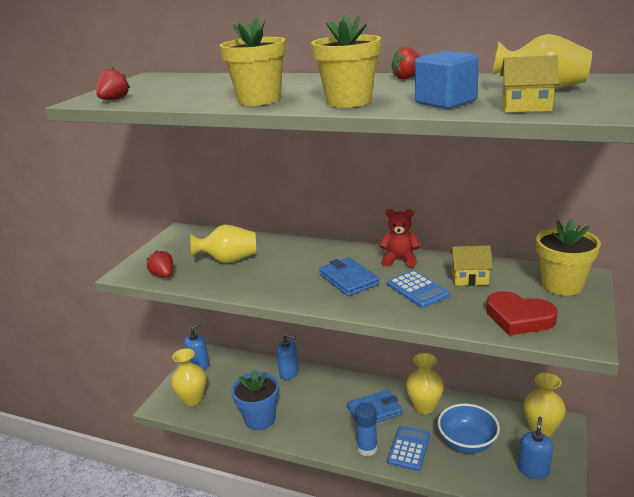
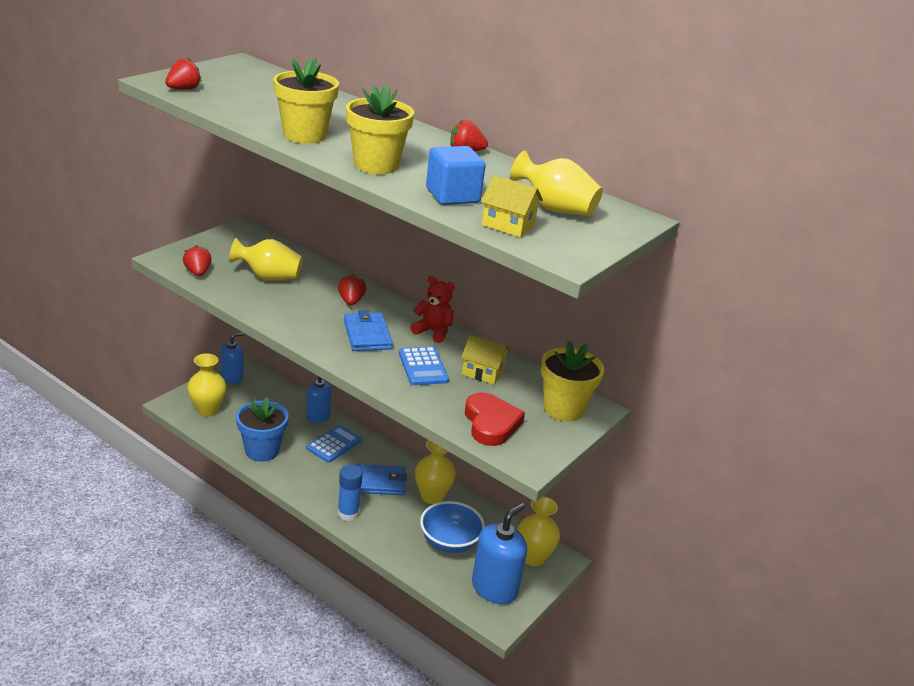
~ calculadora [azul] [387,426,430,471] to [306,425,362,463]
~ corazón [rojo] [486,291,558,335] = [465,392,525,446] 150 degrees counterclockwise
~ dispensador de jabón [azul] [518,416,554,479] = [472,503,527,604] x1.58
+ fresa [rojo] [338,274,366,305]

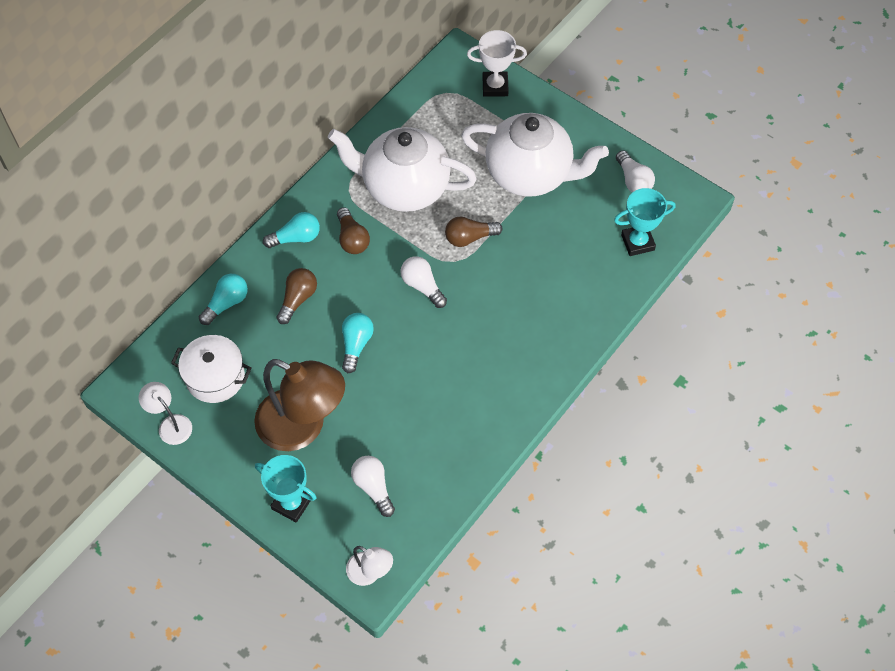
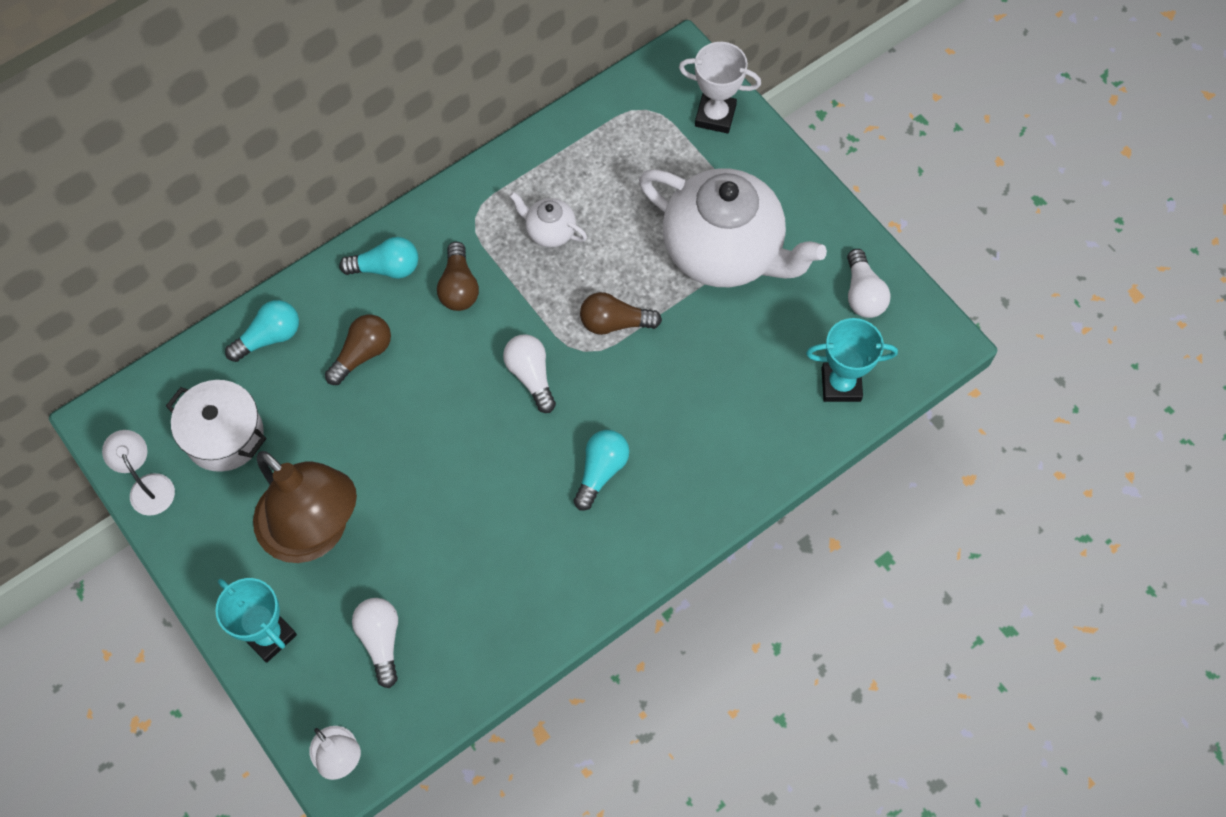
~ tetera [blanco] [328,127,477,212] = [509,192,587,247] x0.42
~ bombilla [turquesa] [342,313,374,373] to [574,430,629,511]

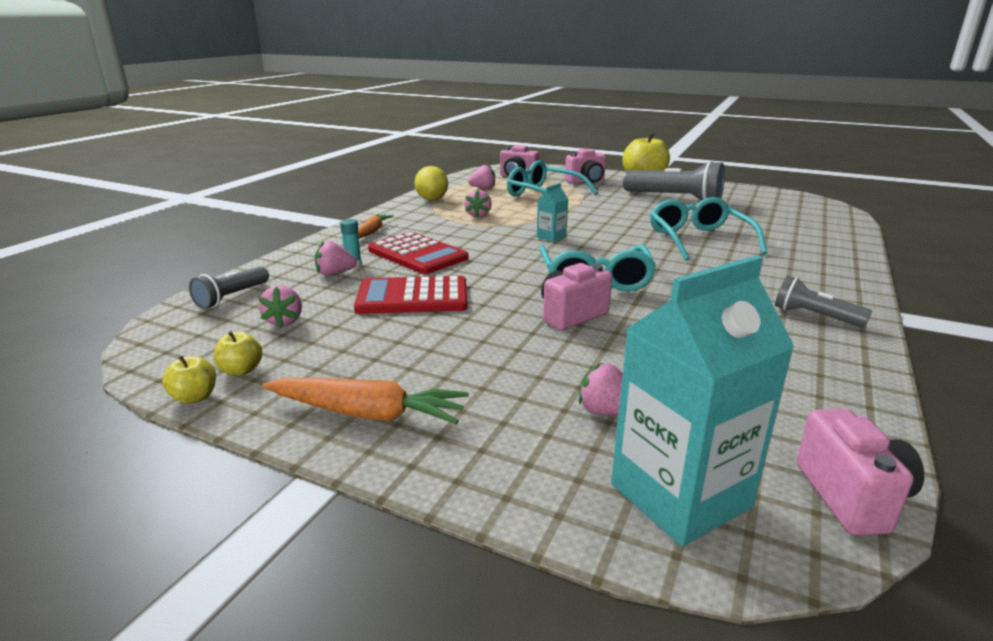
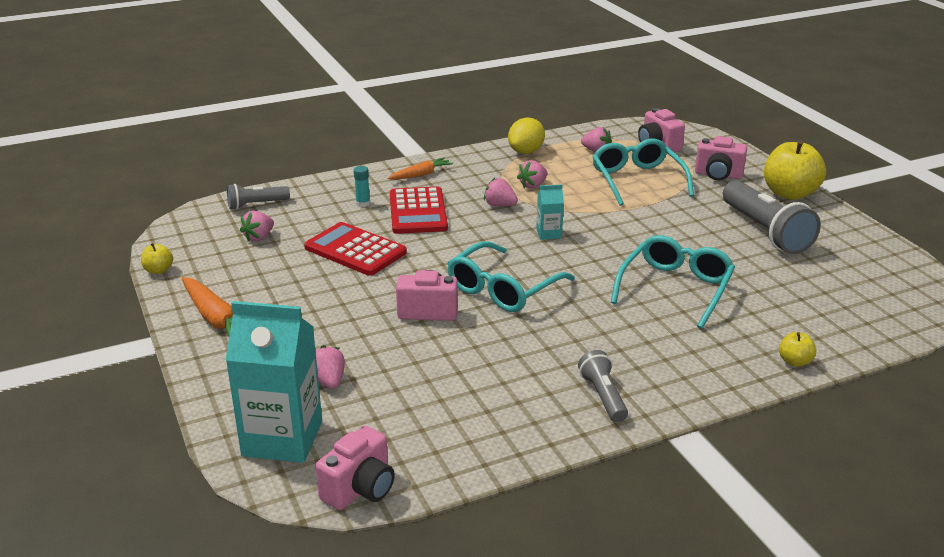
~ manzana [amarillo] [213,331,262,376] to [779,332,816,367]
~ fresa [rosa] [315,241,357,276] to [484,178,518,206]

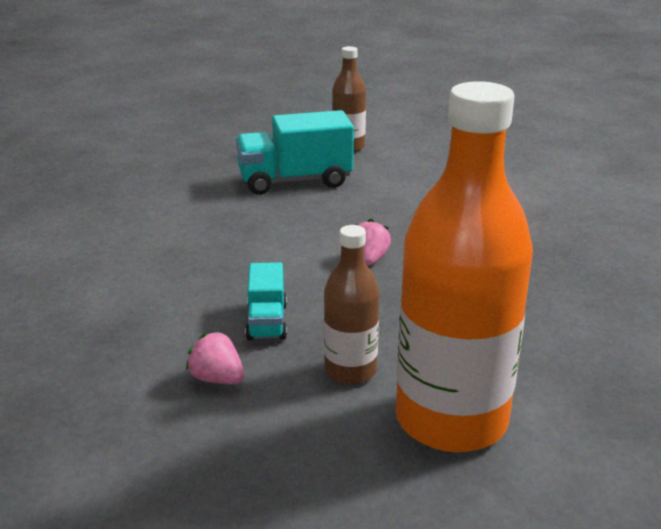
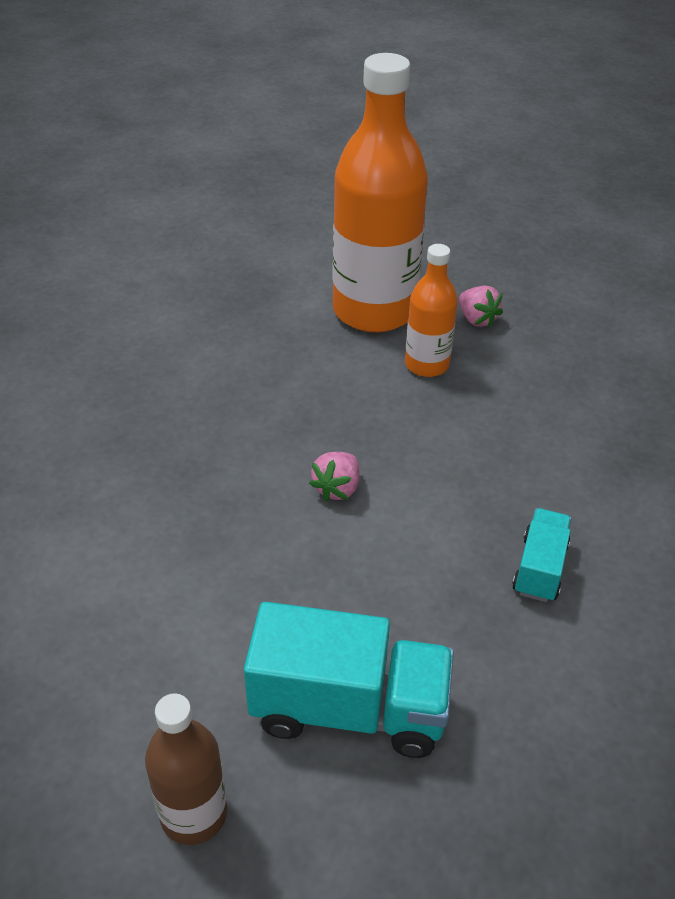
~ fresa [rosa] [186,331,244,384] to [459,286,503,328]
~ camión [turquesa] [245,262,287,341] to [512,508,572,602]
~ botella [marrón] [324,225,380,385] to botella [naranja] [405,244,458,377]

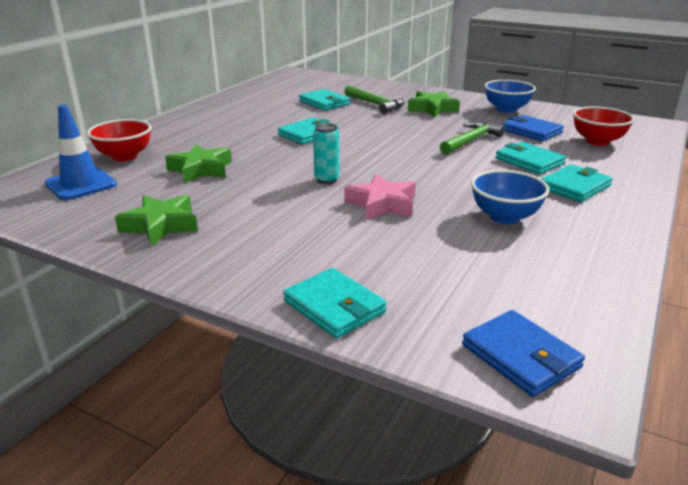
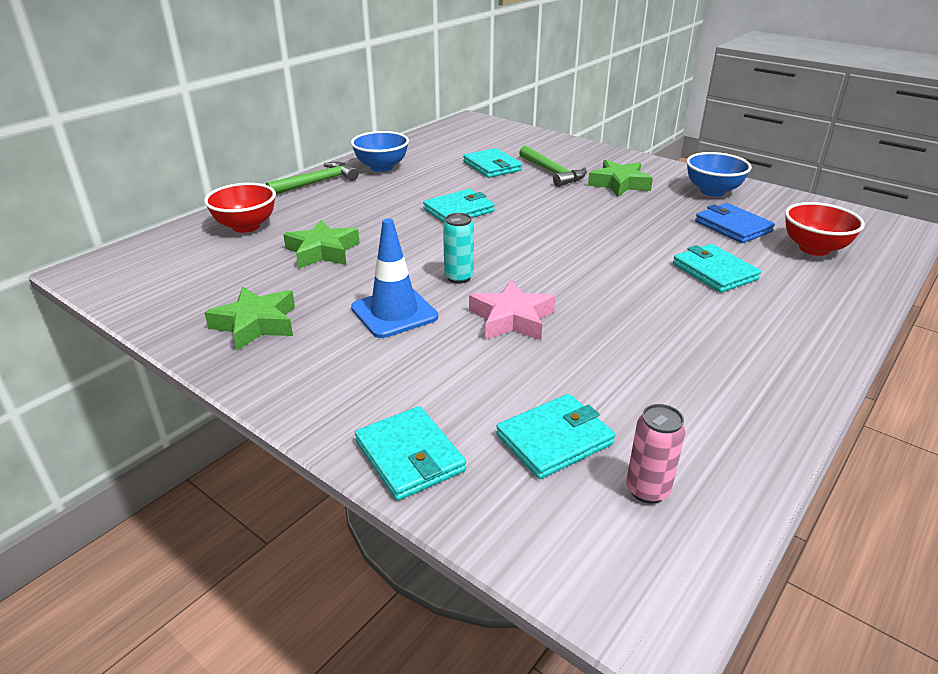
~ cono de tráfico [azul] [45,105,117,200] to [351,219,438,338]
~ martillo [verde] [440,121,505,155] to [265,162,359,194]
- cartera [azul] [462,310,585,397]
~ cuenco [azul] [471,170,550,224] to [351,131,409,172]
~ cartera [turquesa] [541,164,613,202] to [496,394,615,479]
+ lata [rosa] [626,404,686,504]

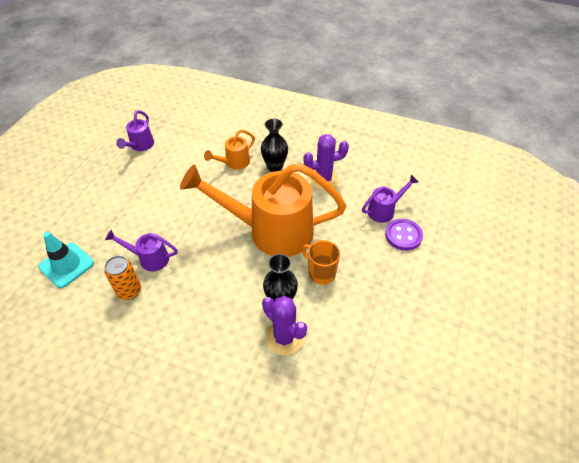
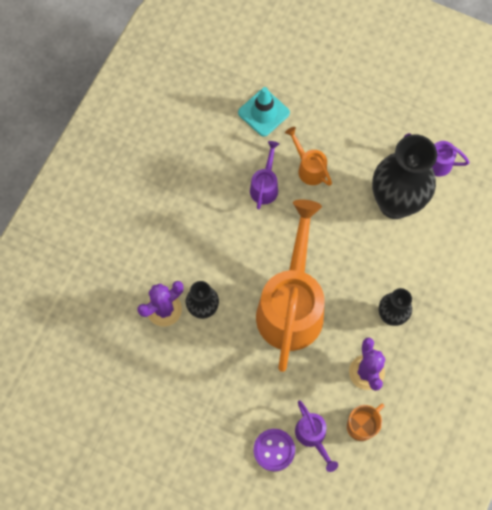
- lata [naranja] [104,256,141,300]
~ regadera [naranja] [204,130,255,170] to [285,127,332,186]
~ taza [naranja] [302,240,340,285] to [347,404,384,441]
+ florero [negro] [372,134,437,219]

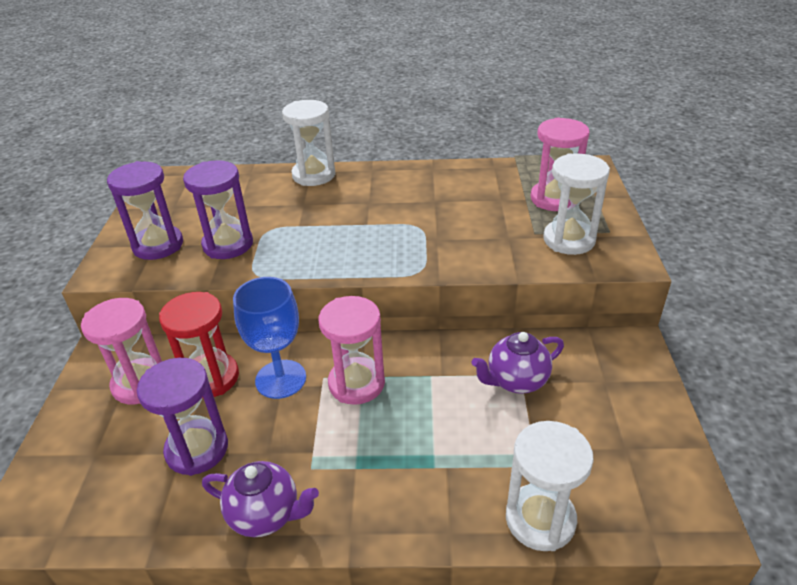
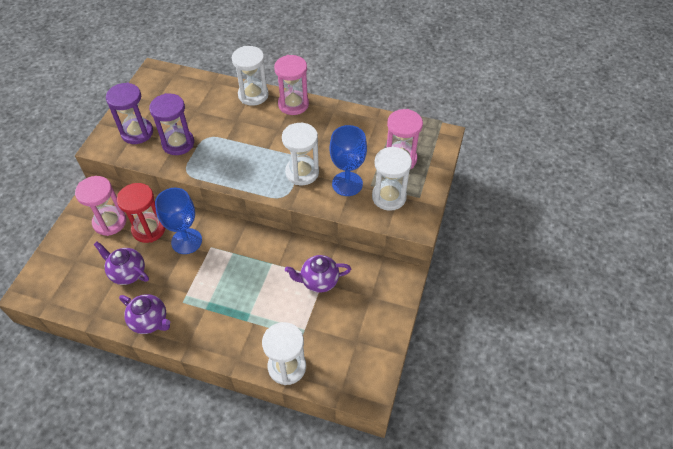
~ reloj de arena [morado] [137,358,228,476] to tetera [morado] [94,242,149,285]
~ reloj de arena [rosa] [319,296,385,405] to [274,55,309,115]
+ reloj de arena [blanco] [282,123,319,185]
+ copa [azul] [330,125,367,196]

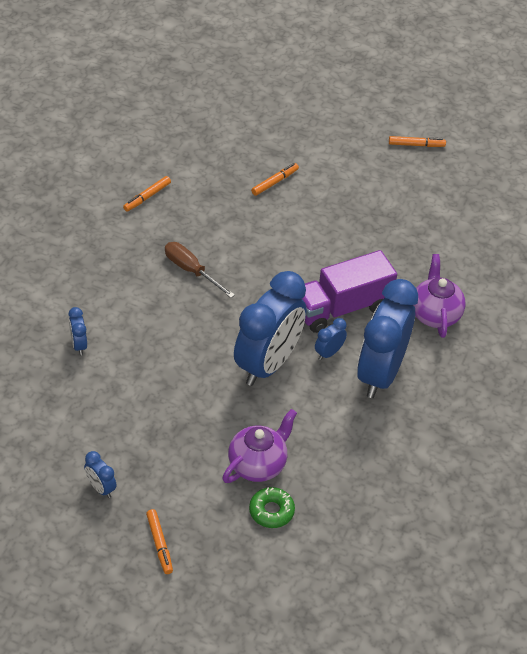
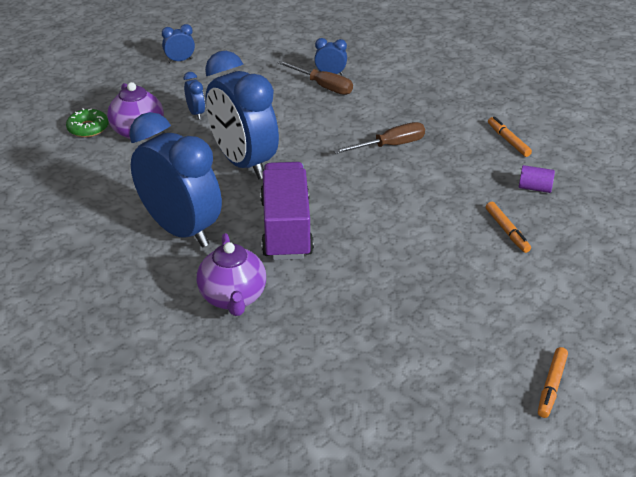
- rotulador [naranja] [146,509,173,574]
~ despertador [azul] [315,318,347,360] to [184,72,205,120]
~ tetera [morado] [413,254,465,338] = [197,233,266,316] 60 degrees clockwise
+ destornillador [marrón] [277,60,353,95]
+ cilindro [morado] [519,165,555,193]

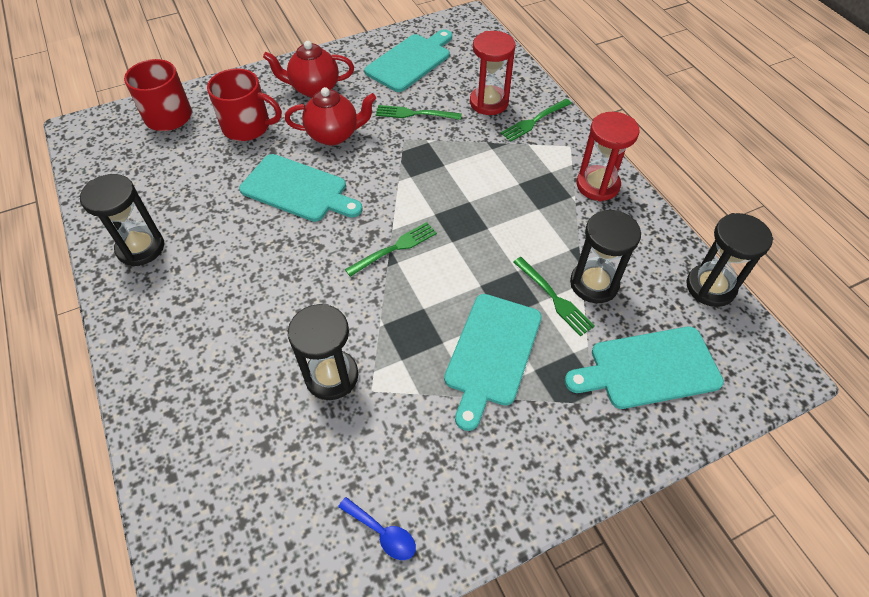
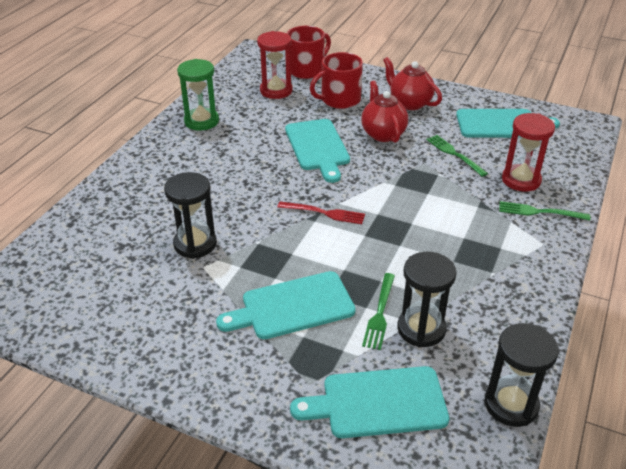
~ reloj de arena [negro] [80,174,164,267] to reloj de arena [verde] [177,59,219,130]
~ taza [rojo] [207,68,282,141] = [310,52,363,109] 90 degrees clockwise
~ tetera [rojo] [285,87,376,145] = [361,81,408,143] 150 degrees counterclockwise
- cuchara [azul] [338,497,416,560]
~ tenedor [verde] [345,222,437,277] to tenedor [rojo] [277,201,365,224]
~ tabla de cortar [turquesa] [565,327,724,409] = [290,366,449,438] 45 degrees counterclockwise
~ reloj de arena [rojo] [577,112,640,201] to [257,31,292,99]

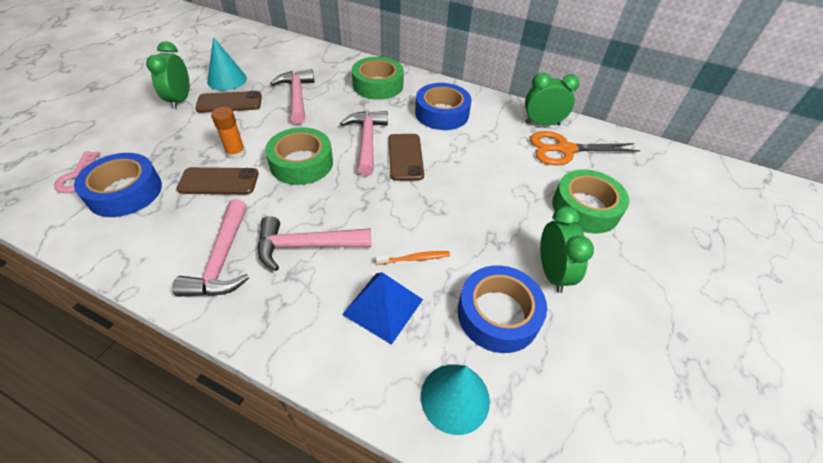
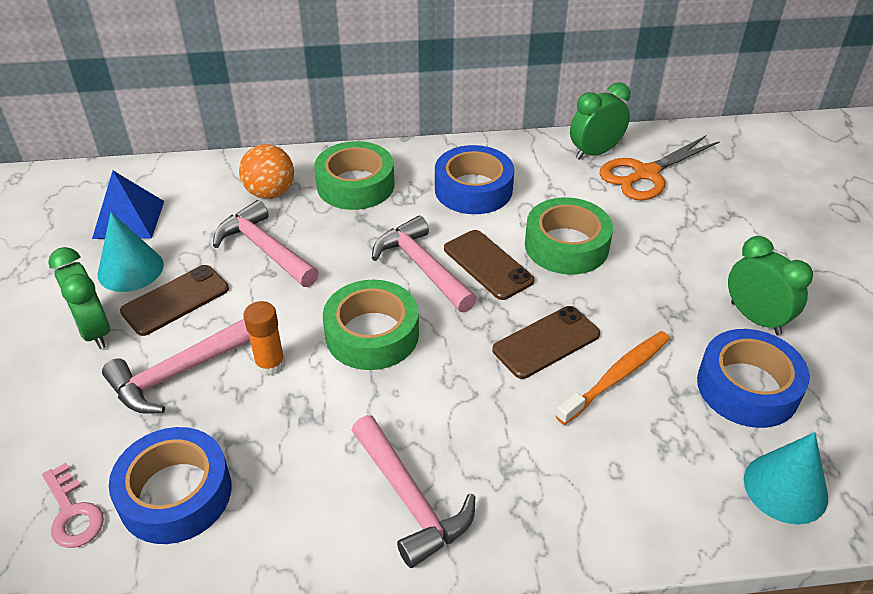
~ móvil [marrón] [176,167,259,194] to [492,306,600,379]
~ martillo [rosa] [258,216,371,271] to [102,319,250,414]
~ pirámide [azul] [342,272,423,345] to [92,171,164,239]
~ cepillo de dientes [naranja] [376,251,450,265] = [556,331,670,425] x1.66
~ cinta adhesiva [verde] [552,169,629,233] to [525,197,613,275]
+ pelota [naranja] [239,144,294,199]

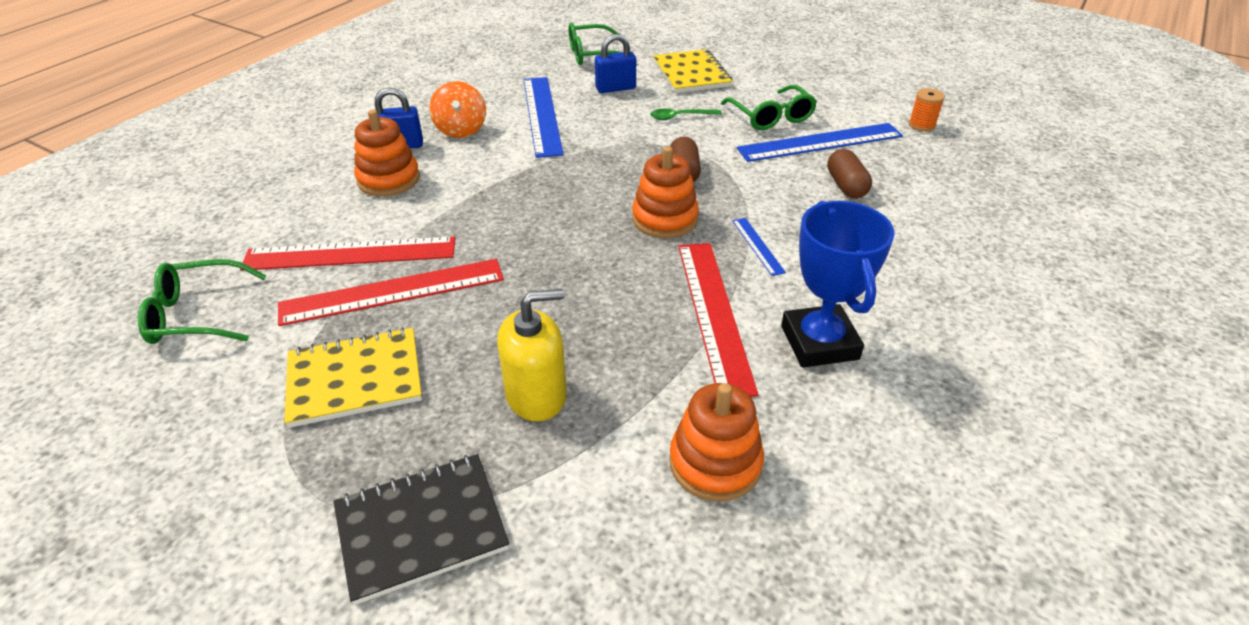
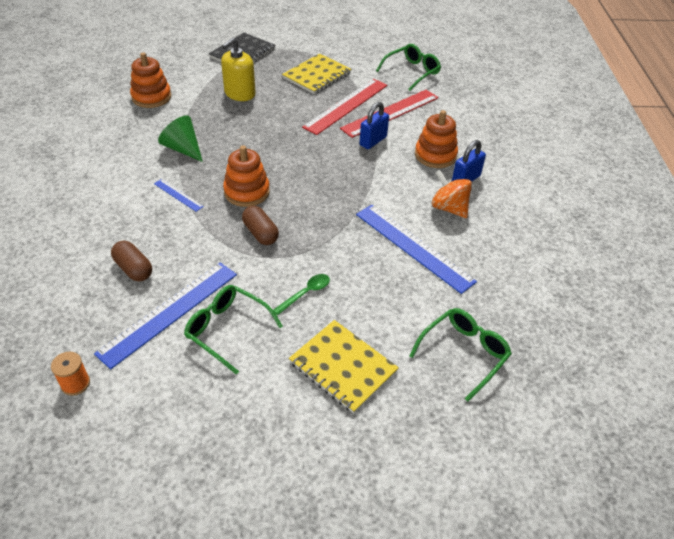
~ candado [azul] [595,34,636,93] to [360,102,389,149]
~ regla [rojo] [678,243,759,397] to cono [verde] [158,116,203,162]
- trofeo [azul] [781,201,895,368]

